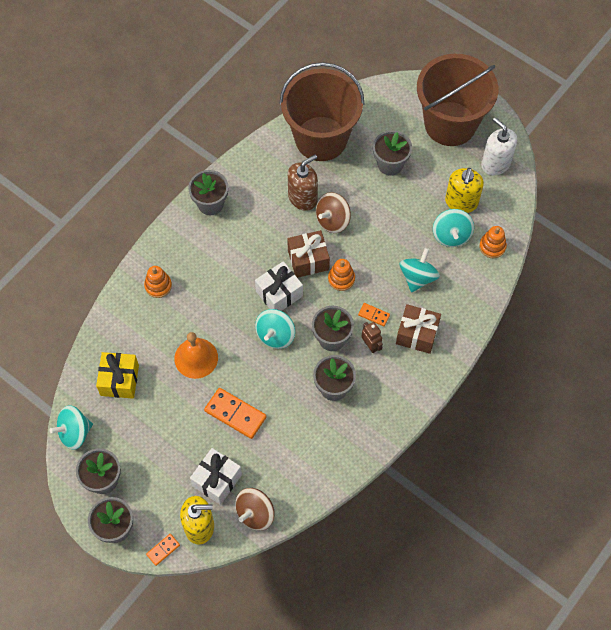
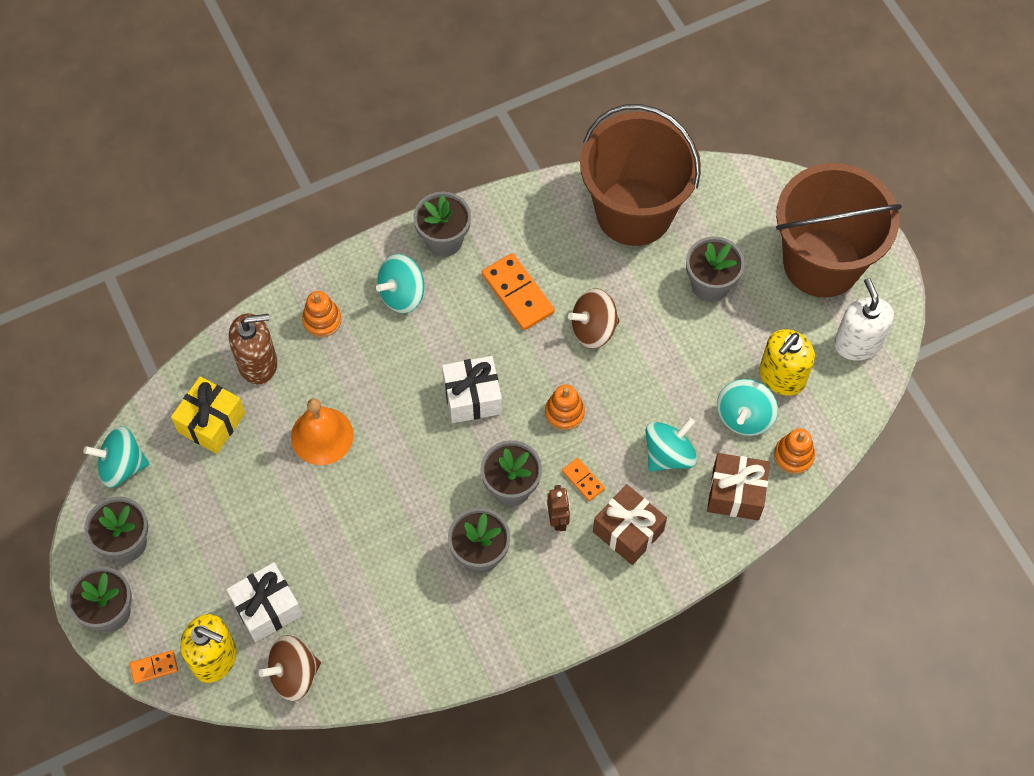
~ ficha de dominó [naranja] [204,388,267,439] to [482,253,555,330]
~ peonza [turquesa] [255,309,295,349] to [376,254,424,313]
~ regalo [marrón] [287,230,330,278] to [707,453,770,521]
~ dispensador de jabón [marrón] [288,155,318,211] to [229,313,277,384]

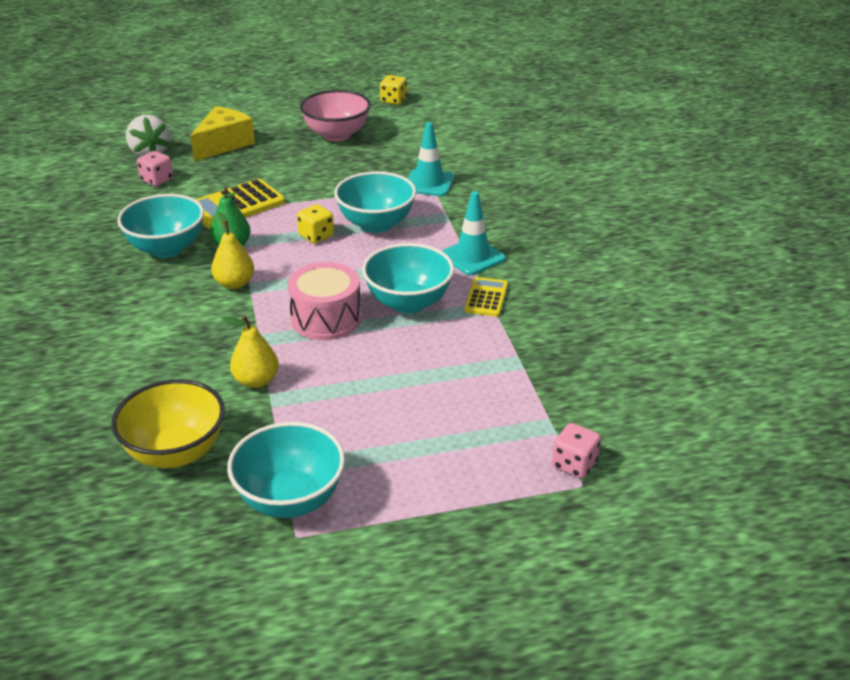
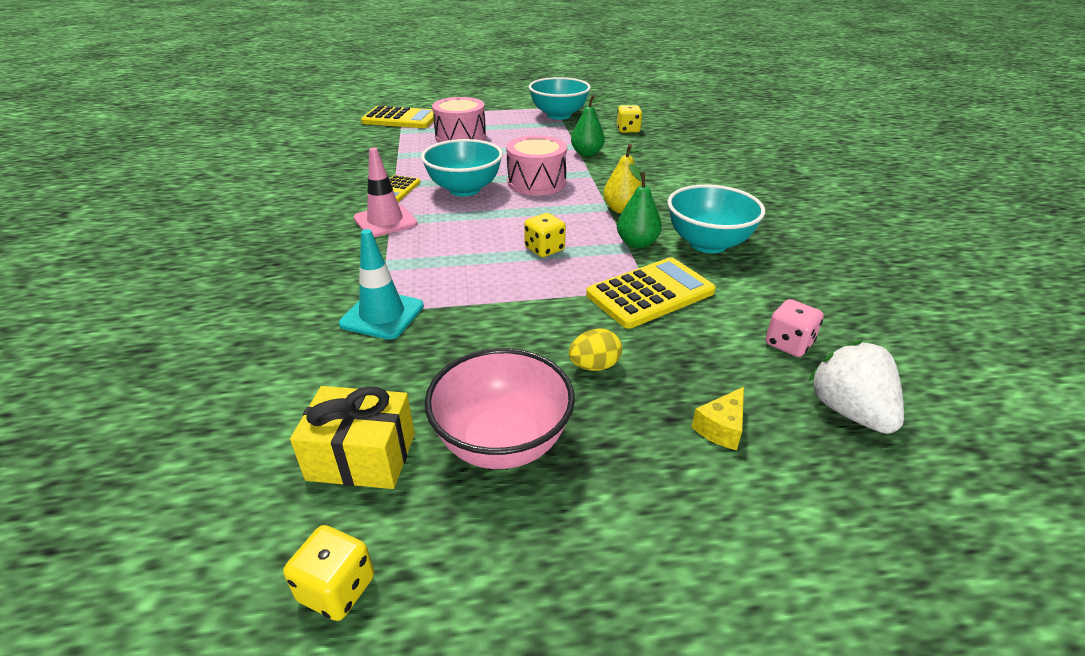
~ cuenco [amarillo] [112,379,225,468] to dado [amarillo] [617,105,642,133]
~ queso [amarillo] [190,106,255,161] = [692,387,744,450] x0.50
~ pera [amarillo] [222,315,279,388] to pera [verde] [571,94,608,157]
- cuenco [turquesa] [334,171,416,233]
~ cono de tráfico [turquesa] [442,191,506,275] to cono de tráfico [rosa] [353,148,418,237]
~ dado [rosa] [552,423,601,478] to calculadora [amarillo] [361,105,434,128]
+ regalo [amarillo] [290,386,415,489]
+ tambor [rosa] [432,97,486,143]
+ huevo [amarillo] [568,328,622,371]

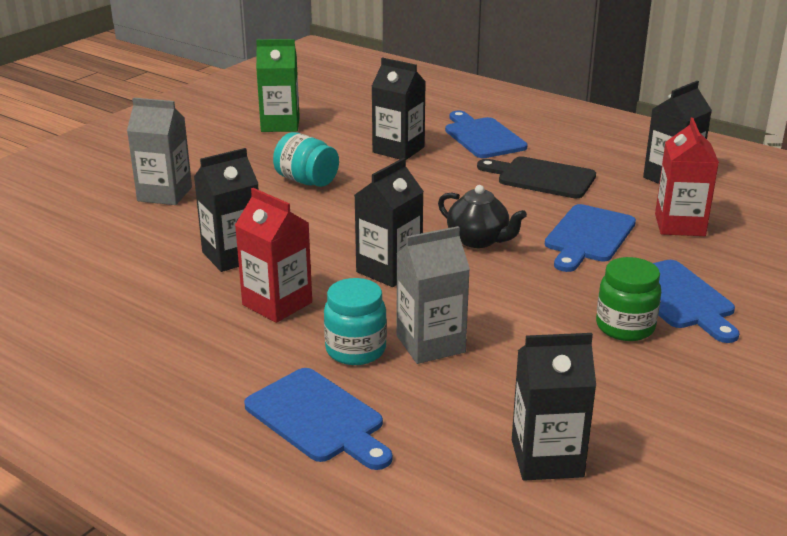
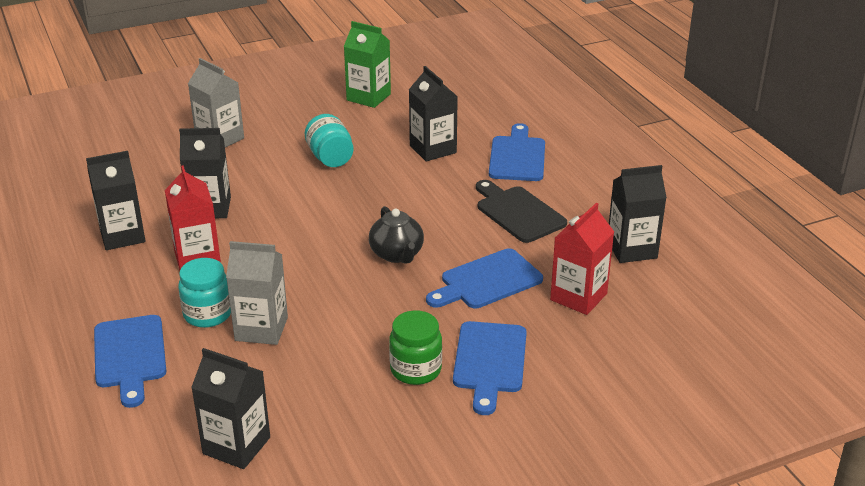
~ cartón de leche [negro] [355,158,424,287] to [86,151,146,250]

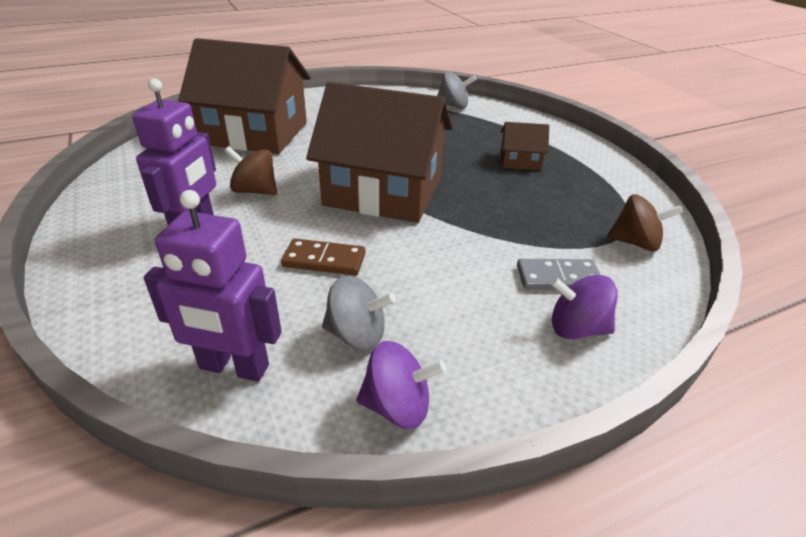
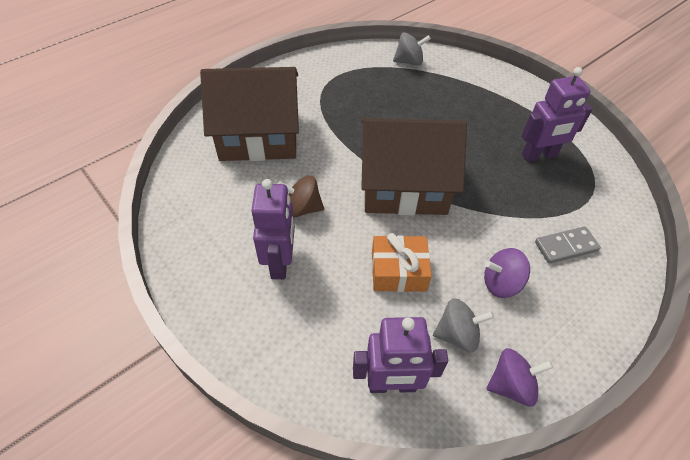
~ ficha de dominó [marrón] [281,238,366,276] to regalo [naranja] [372,233,432,292]
- casa [marrón] [500,122,549,170]
~ peonza [morado] [550,275,617,339] to [484,248,530,298]
- peonza [marrón] [607,194,683,251]
+ robot [morado] [522,67,592,162]

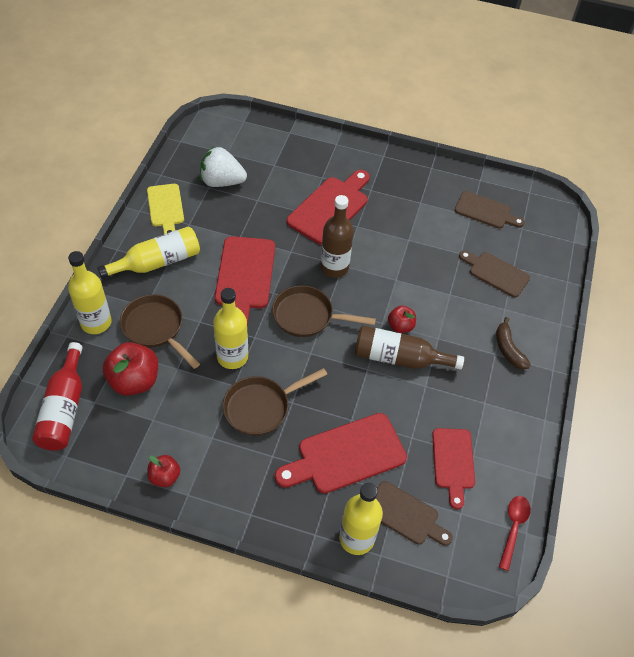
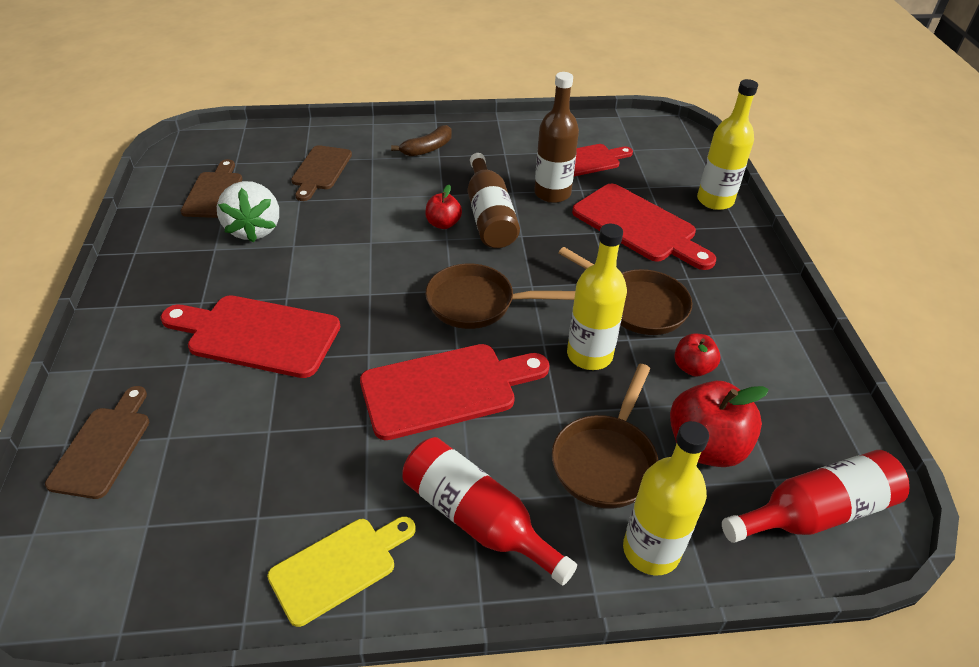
~ botella [amarillo] [97,227,200,279] to botella [rojo] [402,437,577,585]
~ manzana [rojo] [147,455,180,487] to [674,333,721,376]
~ fresa [blanco] [200,146,247,187] to [217,181,279,243]
~ sartén [marrón] [272,285,376,337] = [425,263,575,329] 105 degrees clockwise
~ botella [marrón] [320,195,354,278] to [534,72,579,203]
~ tabla de cortar [marrón] [376,481,453,546] to [45,386,149,499]
- cuchara [rojo] [499,496,531,571]

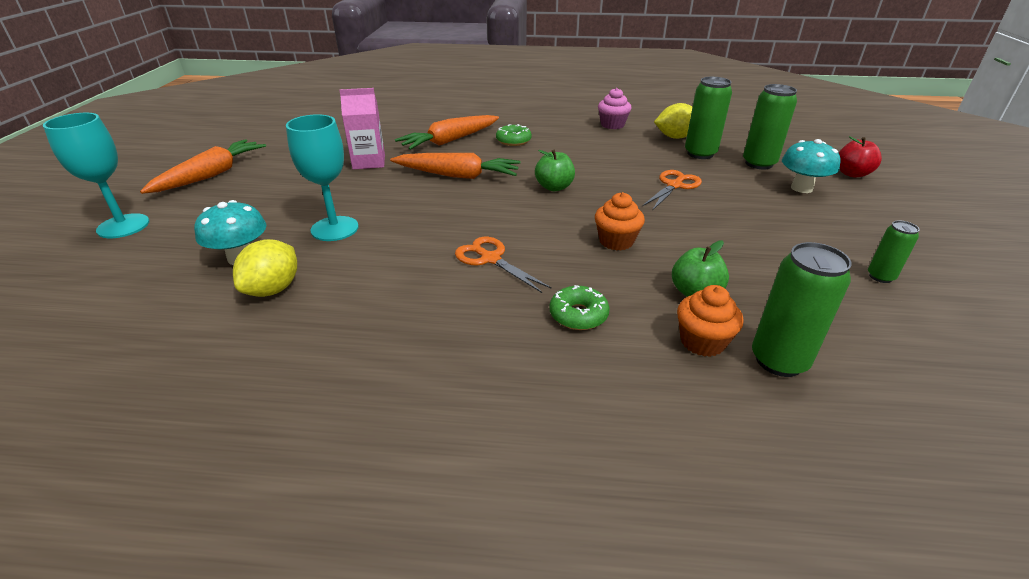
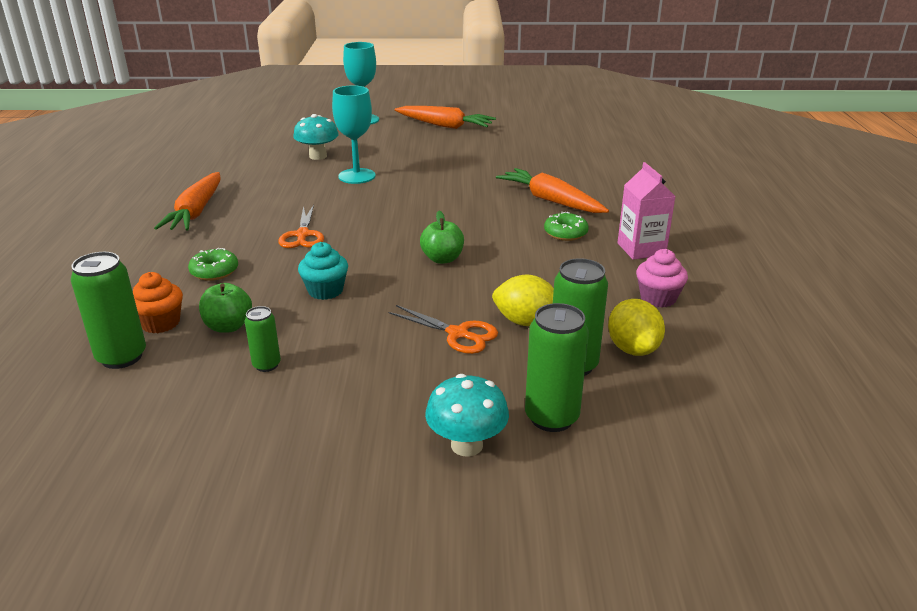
~ limón [amarillo] [233,239,297,297] to [492,275,554,326]
~ cartón de leche [rosa] [339,88,385,169] to [617,162,675,260]
~ zanahoria [naranja] [390,153,521,179] to [154,172,221,230]
~ tijeras [naranja] [455,237,552,293] = [278,205,324,248] 135 degrees clockwise
~ magdalena [naranja] [595,192,645,251] to magdalena [turquesa] [298,242,348,300]
- manzana [rojo] [839,136,882,178]
~ lata [verde] [868,220,920,283] to [245,306,281,372]

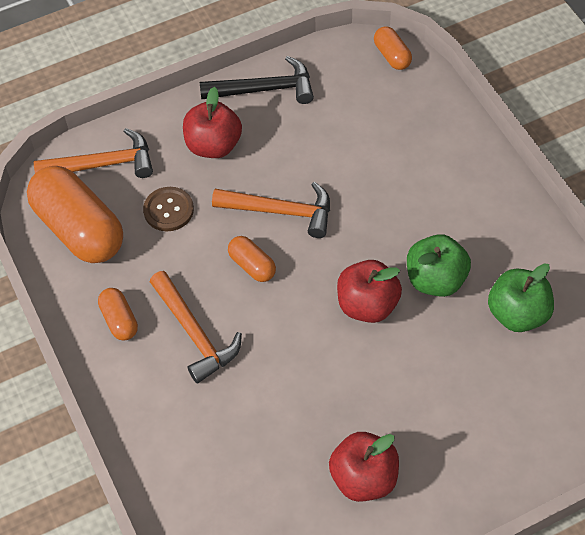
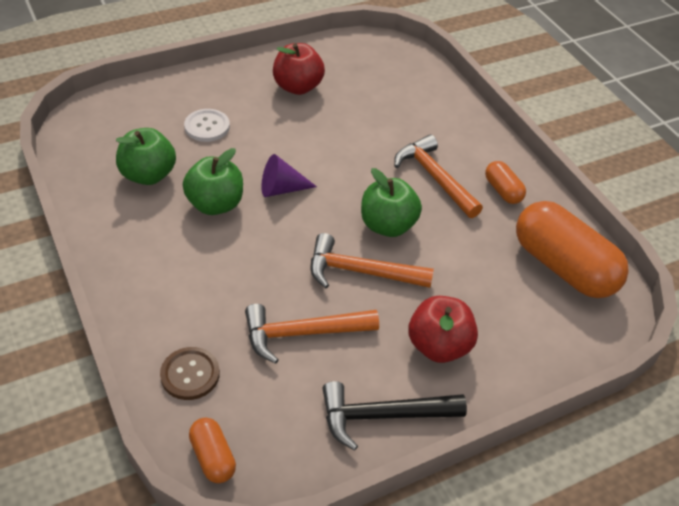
~ martillo [naranja] [34,128,153,178] to [245,304,379,364]
~ botón [marrón] [143,187,194,231] to [160,347,220,400]
~ cápsula [naranja] [228,236,276,282] to manzana [verde] [361,168,422,237]
~ manzana [rojo] [337,260,402,323] to cono [morado] [261,154,317,197]
+ botón [blanco] [184,109,230,142]

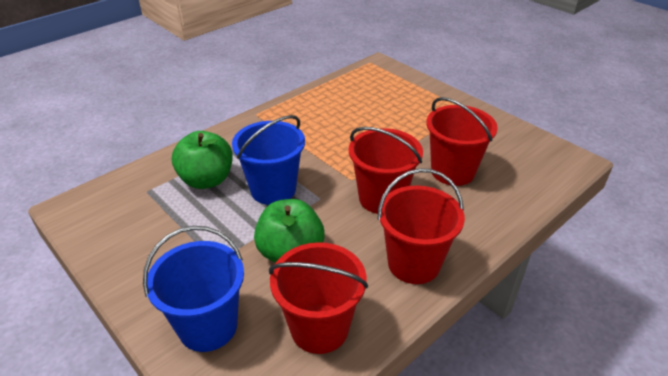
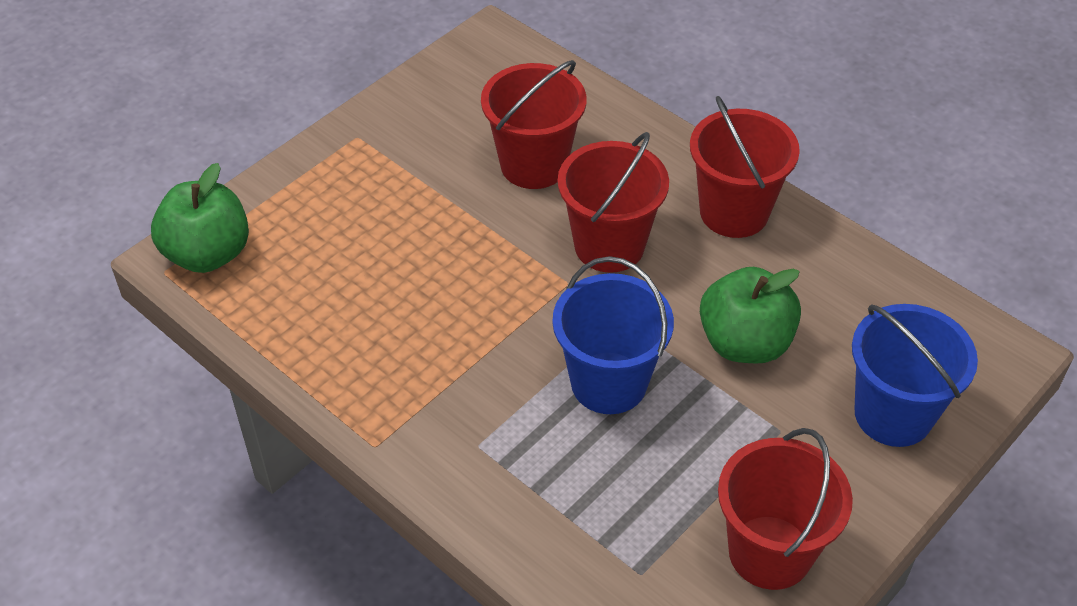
~ manzana [verde] [172,131,233,189] to [151,163,249,273]
~ balde [rojo] [269,242,368,354] to [718,428,853,590]

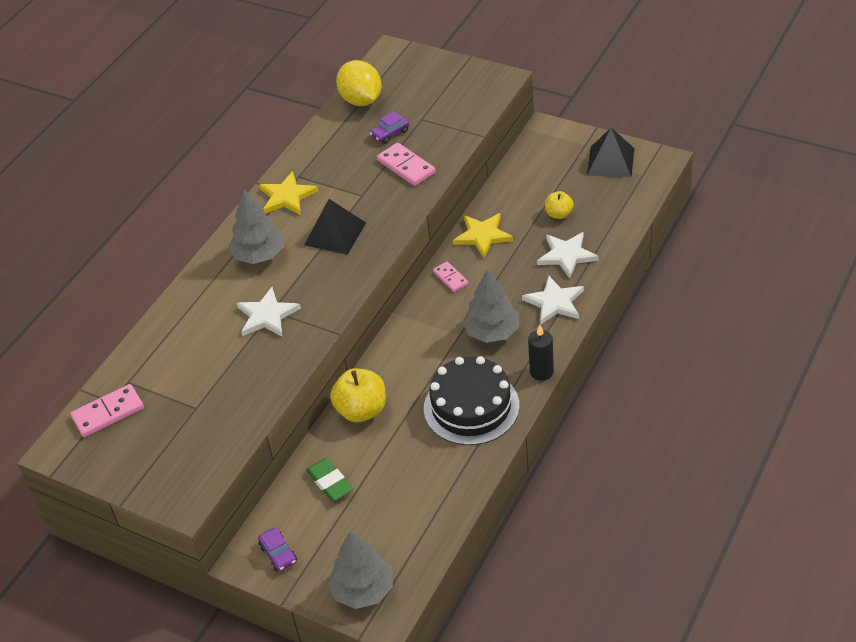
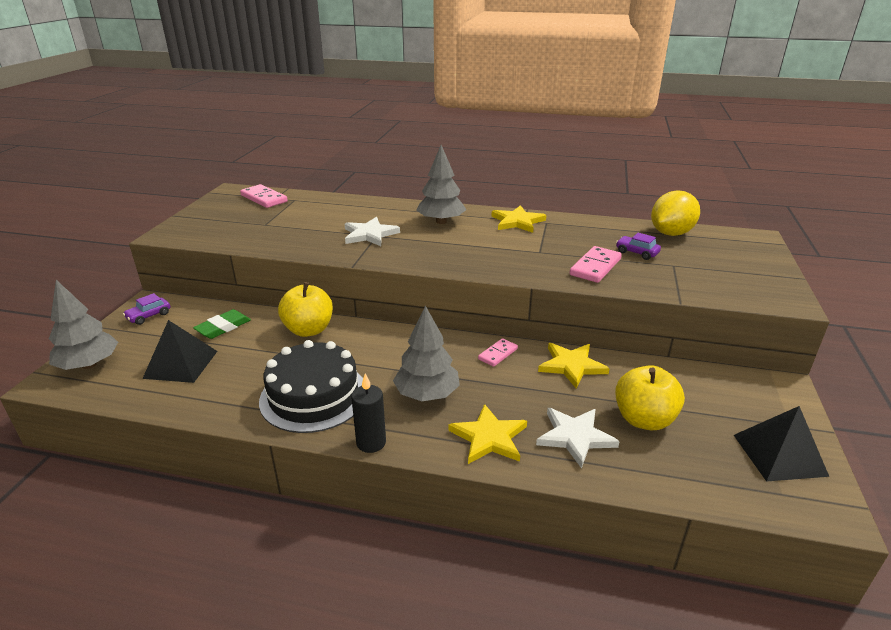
~ pirámide [negro] [304,199,366,255] to [142,320,217,383]
~ estrella [blanco] [522,276,584,325] to estrella [amarillo] [448,404,527,464]
~ manzana [amarillo] [545,191,574,219] = [615,365,685,430] x1.73

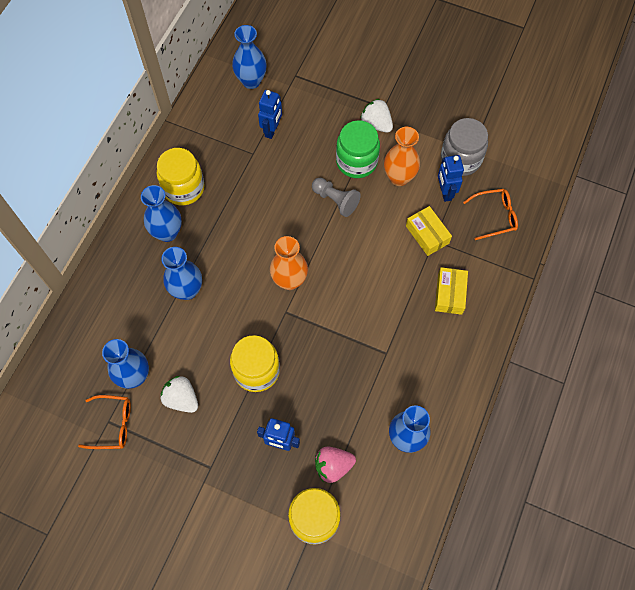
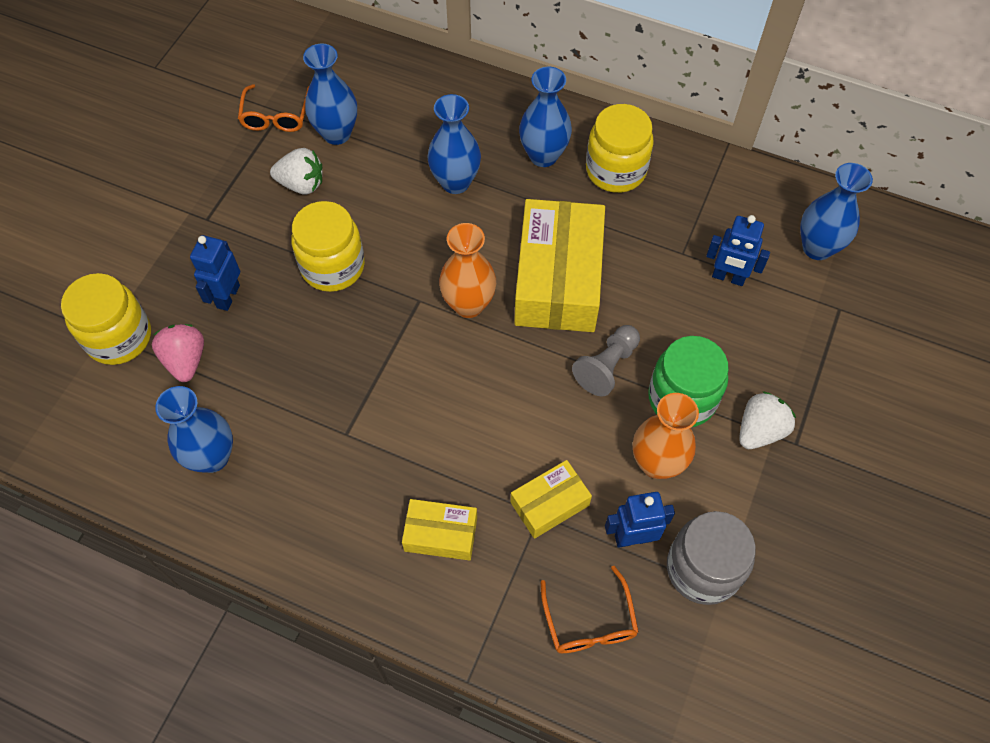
~ fresa [blanco] [160,376,198,413] = [270,148,322,195] 60 degrees clockwise
+ caja [amarillo] [514,199,605,332]

